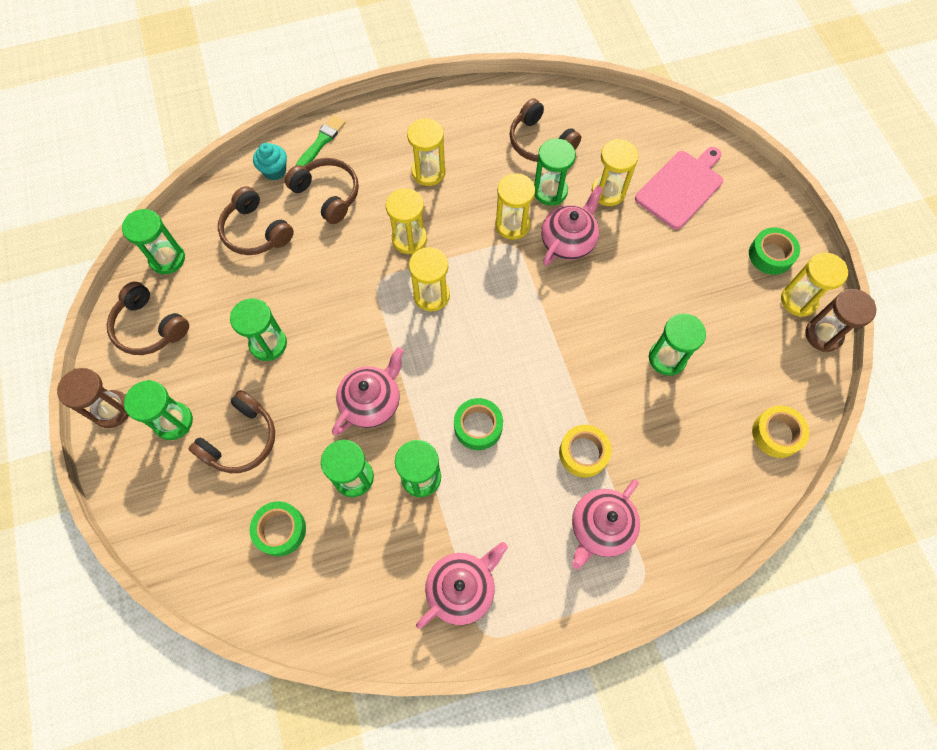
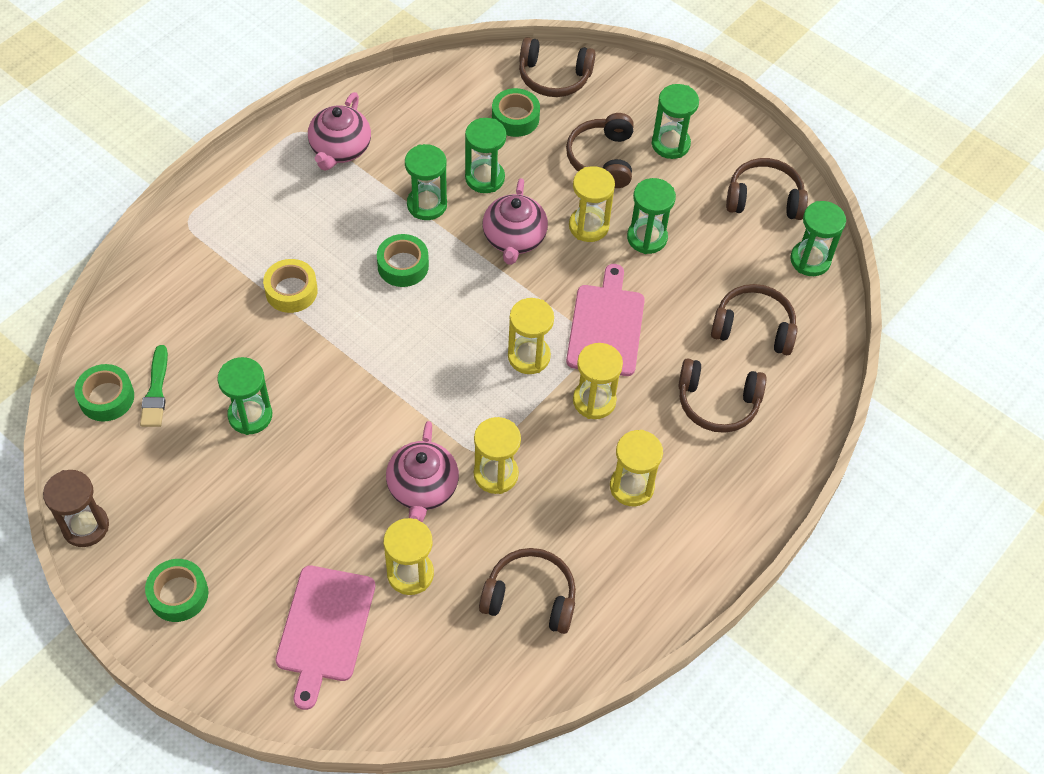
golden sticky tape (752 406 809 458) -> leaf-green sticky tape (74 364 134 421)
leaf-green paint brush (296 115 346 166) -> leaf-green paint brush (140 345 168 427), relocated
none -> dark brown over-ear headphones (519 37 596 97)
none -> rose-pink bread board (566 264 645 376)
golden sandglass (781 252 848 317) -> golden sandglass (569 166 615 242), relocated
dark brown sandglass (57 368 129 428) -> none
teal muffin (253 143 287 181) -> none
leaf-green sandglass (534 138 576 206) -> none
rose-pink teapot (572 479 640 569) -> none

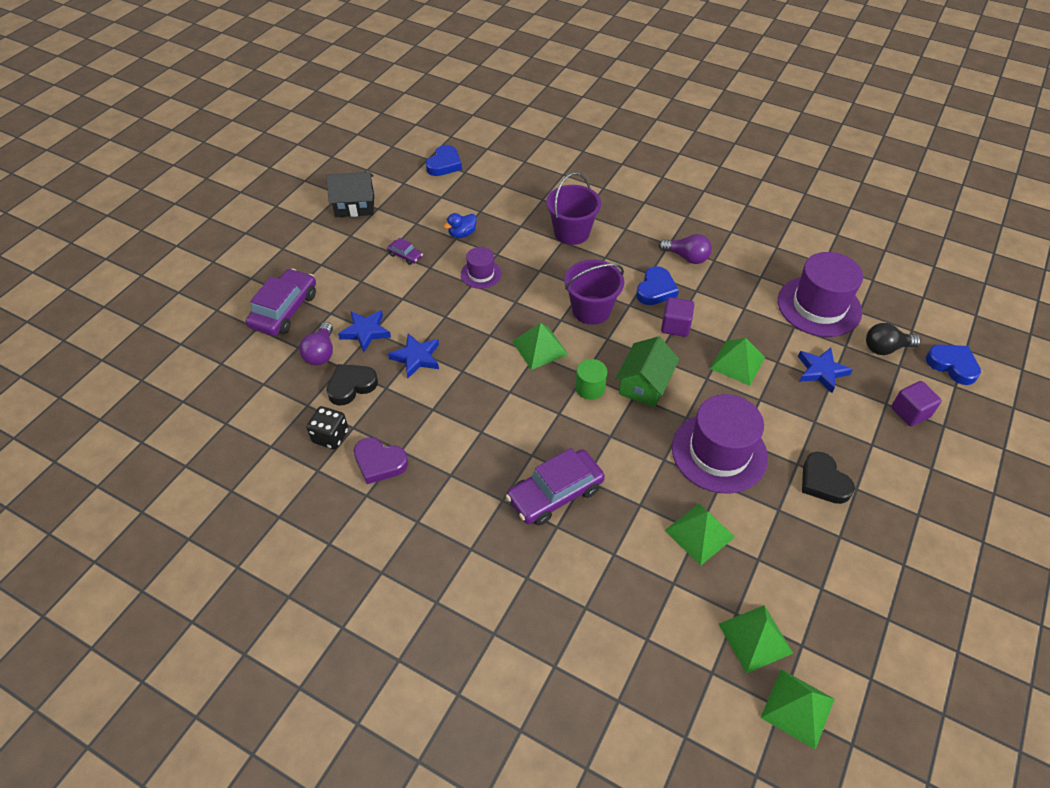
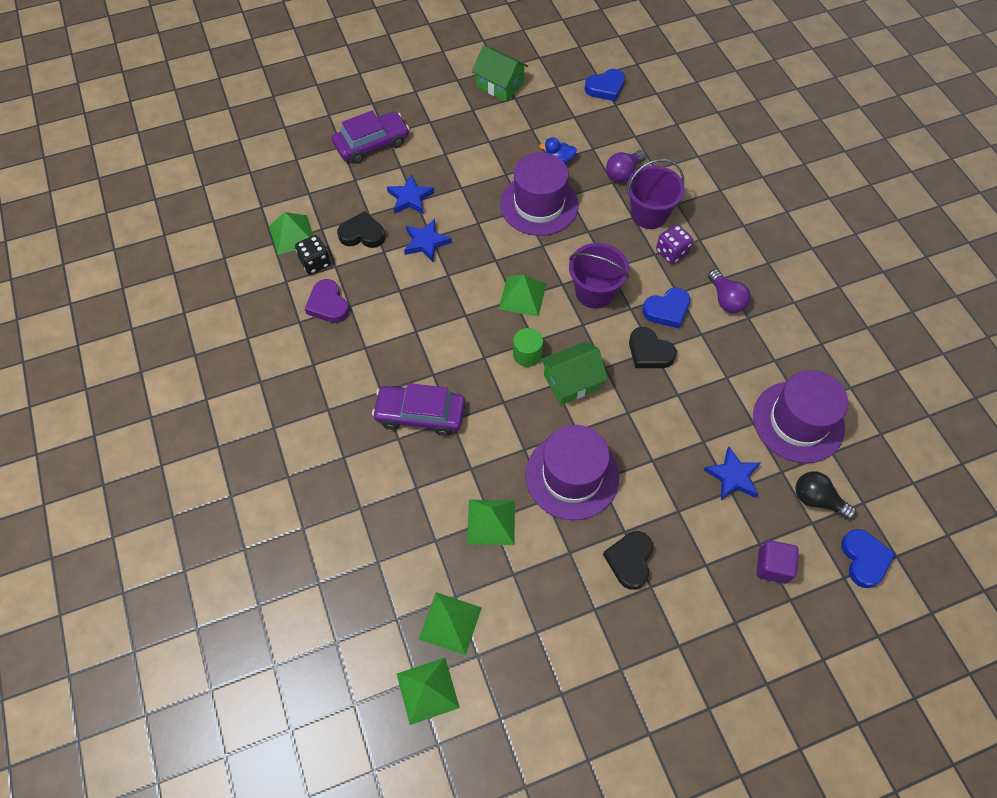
leaf-green pyramid shape (710 338 765 386) -> leaf-green pyramid shape (269 212 313 255), relocated
jet-black cottage (326 172 374 217) -> leaf-green cottage (472 45 528 102)
violet top hat (461 247 502 289) -> violet top hat (500 152 579 236), x1.94
violet lightbulb (299 322 333 365) -> violet lightbulb (606 150 646 182), relocated
violet cube (661 297 694 337) -> jet-black heart shape (629 327 677 368)
none -> violet game die (656 224 693 264)
violet toy car (387 238 423 265) -> none

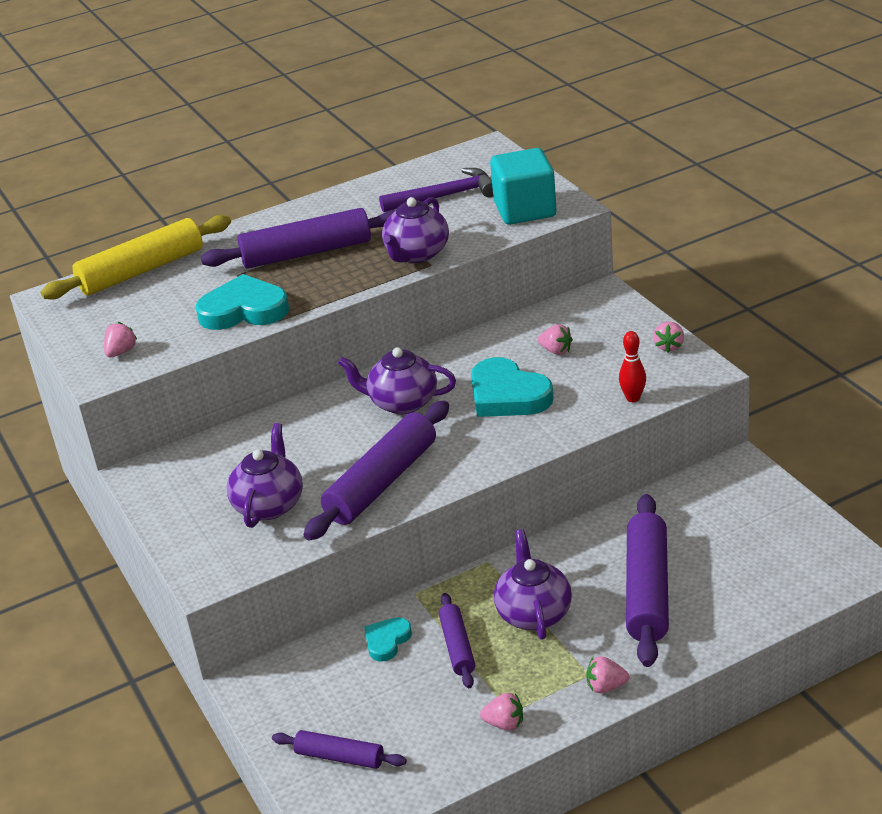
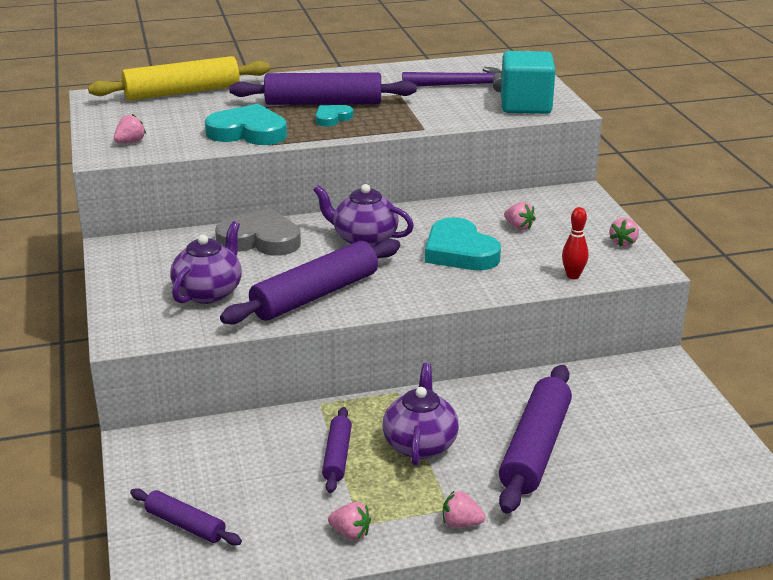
none -> gray heart shape (215 208 301 256)
teal heart shape (364 617 412 662) -> teal heart shape (316 105 353 127), relocated
violet teapot (382 197 449 263) -> none

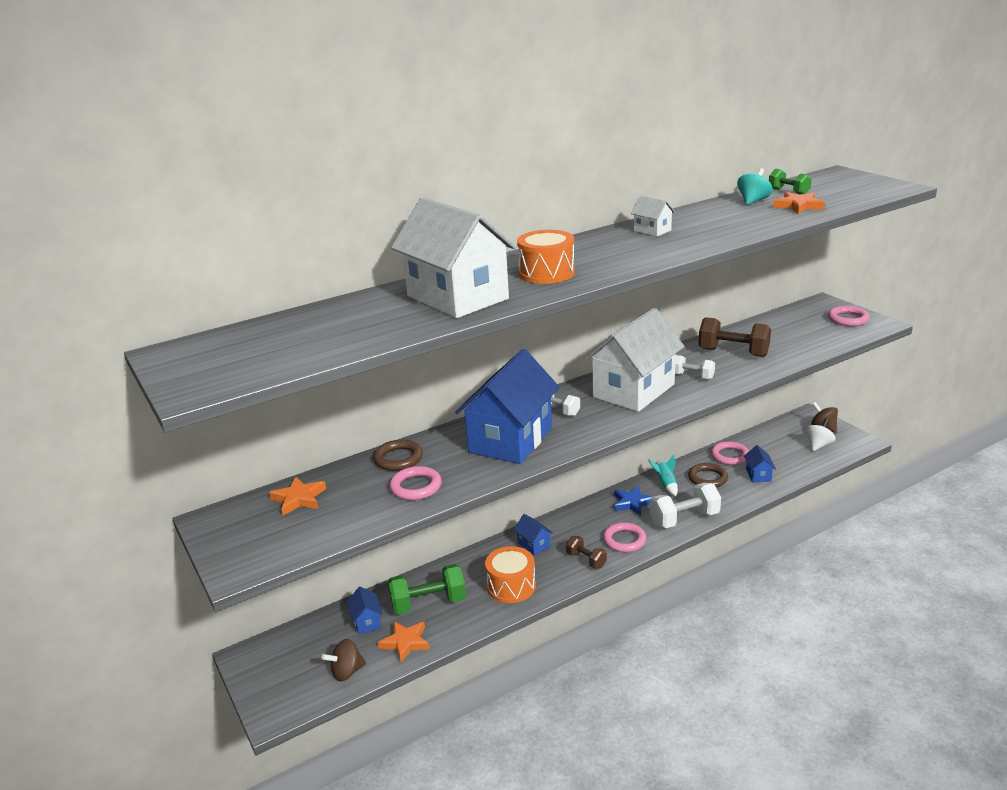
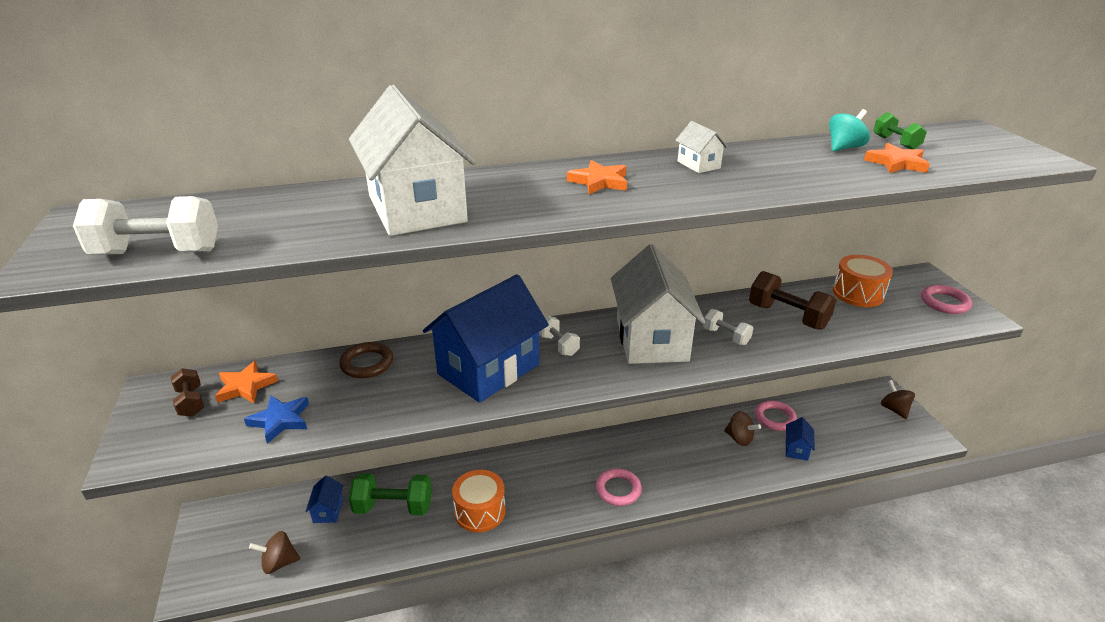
white free weight (650 483 721 528) -> white free weight (73 196 218 255), relocated
dark brown free weight (566 536 607 569) -> dark brown free weight (171 368 204 417), relocated
cobalt star shape (614 486 653 516) -> cobalt star shape (244 396 309 444), relocated
bright orange star shape (378 621 430 662) -> bright orange star shape (567 160 627 194), relocated
white cottage (584 308 685 412) -> white cottage (611 244 706 364), 60 degrees counterclockwise
dark brown torus (688 463 728 487) -> dark brown toy top (724 411 761 446)
bright orange snare drum (517 230 575 284) -> bright orange snare drum (833 255 893 307), relocated
rose-pink torus (389 466 442 500) -> none
cobalt cottage (514 514 553 555) -> none
teal spaceship (648 455 678 496) -> none
white toy top (805 418 836 451) -> none

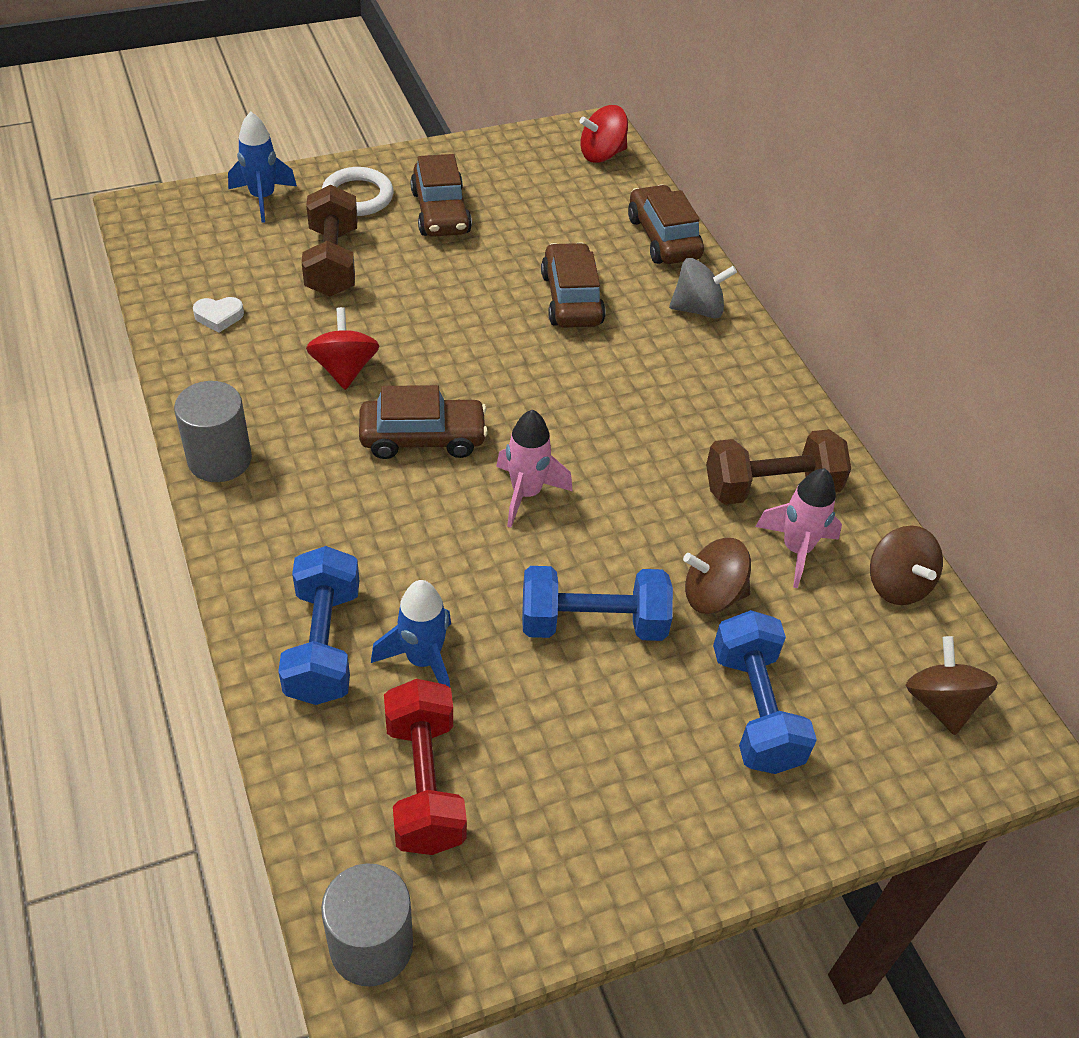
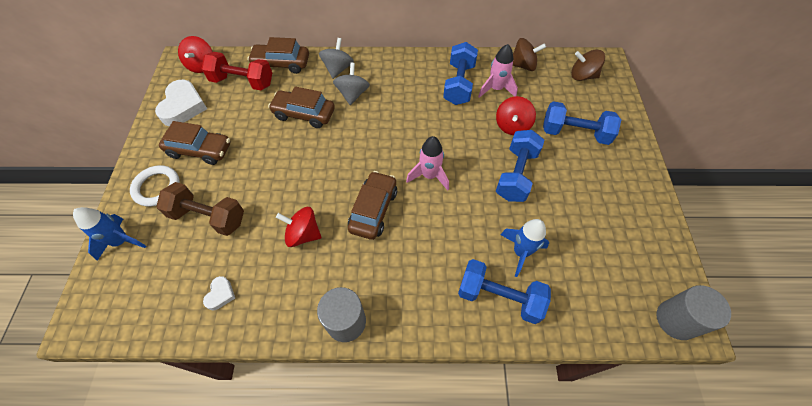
none -> white heart shape (155 80 207 126)
red free weight (384 679 467 855) -> red free weight (201 52 272 90), relocated
none -> gray toy top (333 63 370 105)
dark brown free weight (706 429 851 505) -> cobalt free weight (443 42 478 105)
dark brown toy top (683 538 751 614) -> red toy top (496 96 536 135)

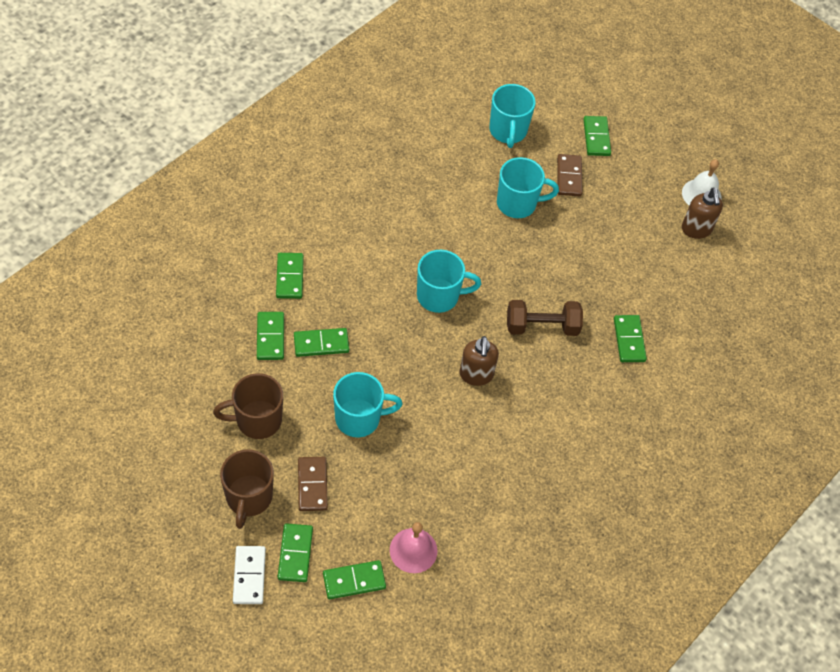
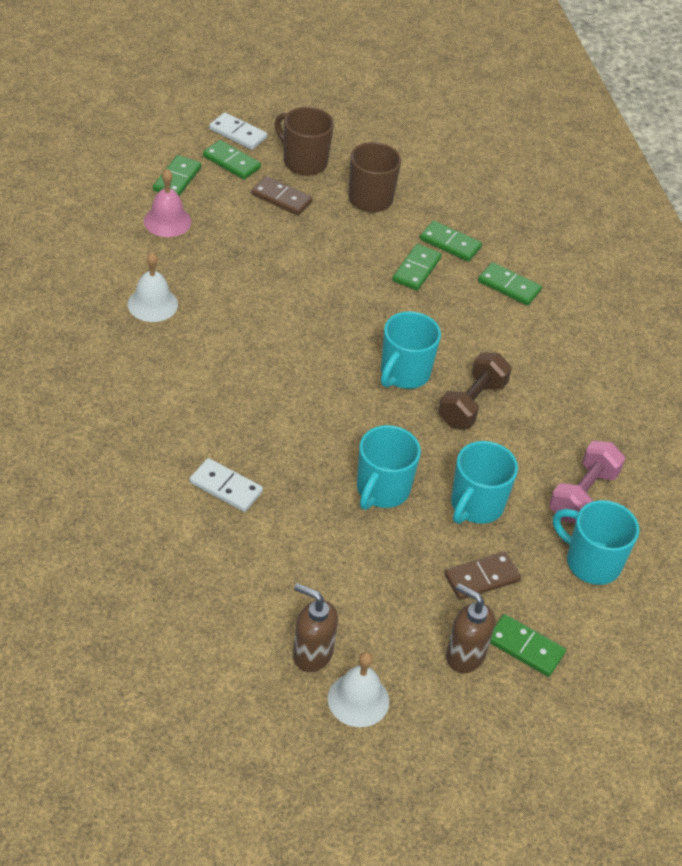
none -> white hand bell (128 252 178 322)
leaf-green domino (614 315 647 362) -> white domino (190 458 263 512)
teal tea mug (333 372 403 437) -> teal tea mug (357 425 421 510), relocated
dark brown free weight (507 300 583 336) -> dark brown free weight (438 352 512 429), relocated
dark brown domino (557 154 583 196) -> dark brown domino (445 552 521 600), 60 degrees counterclockwise
dark brown soap dispenser (459 336 499 386) -> dark brown soap dispenser (446 583 495 673), relocated
none -> rose-pink free weight (549 441 625 523)

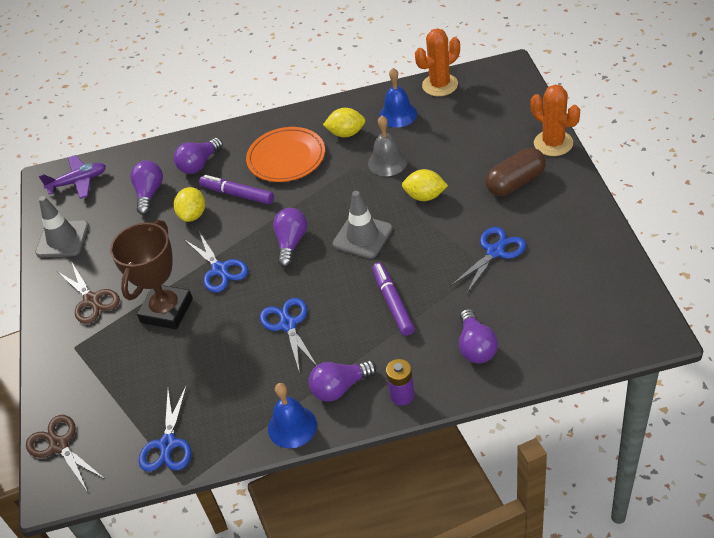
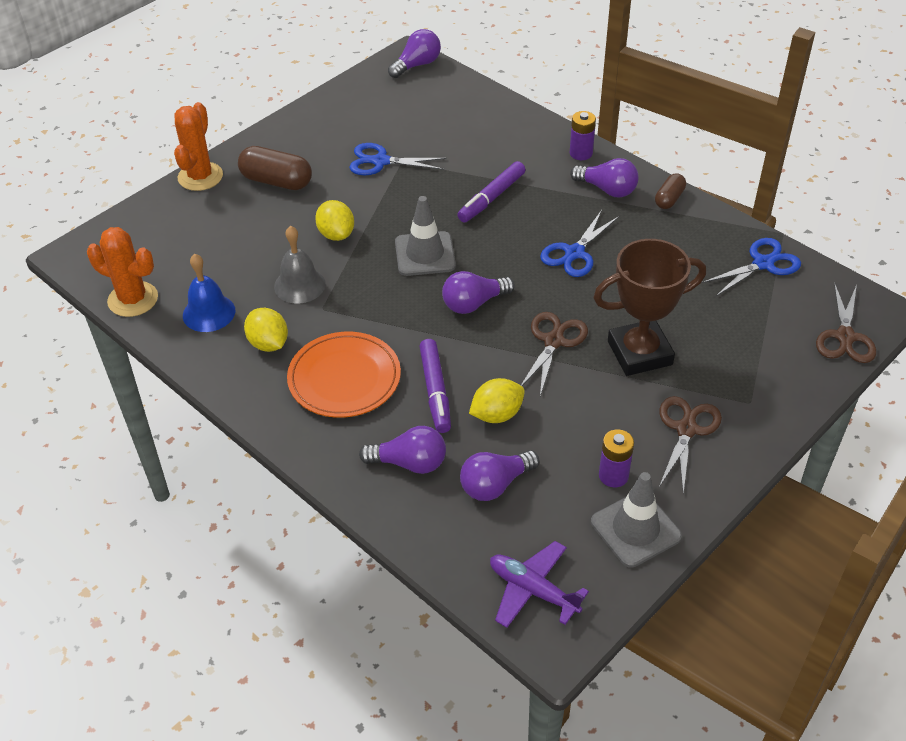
violet lightbulb (459 309 498 363) -> violet lightbulb (388 29 441 78), relocated
cobalt scissors (184 232 248 293) -> dark brown scissors (521 312 588 396)
none -> violet AA battery (599 429 634 487)
cobalt hand bell (268 383 317 448) -> dark brown pill shape (655 173 686 209)

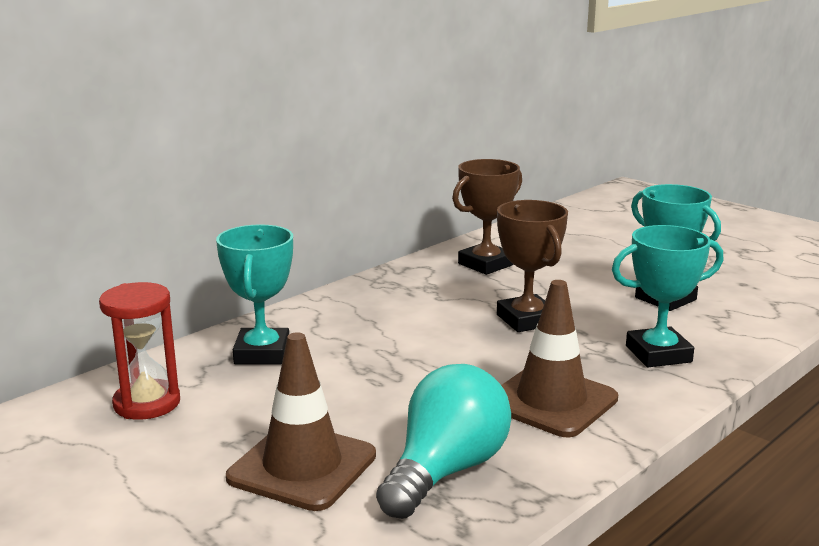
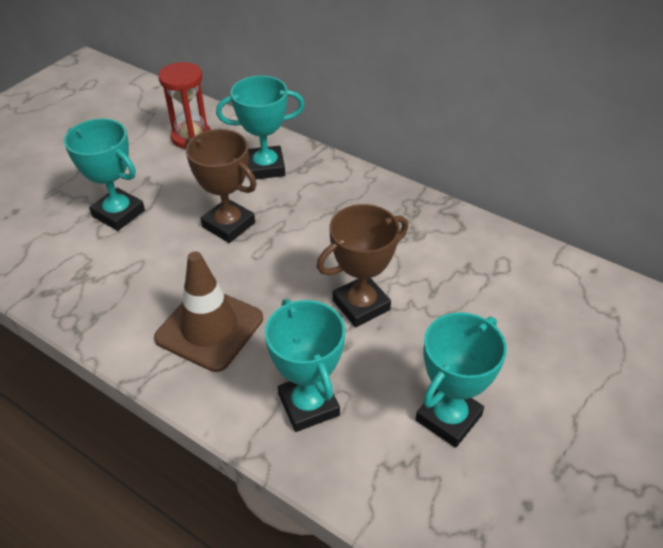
dark brown traffic cone (226 332 376 511) -> teal award cup (64 118 145 231)
dark brown award cup (452 159 522 275) -> dark brown award cup (185 129 257 243), relocated
teal lightbulb (376 364 511 519) -> none

